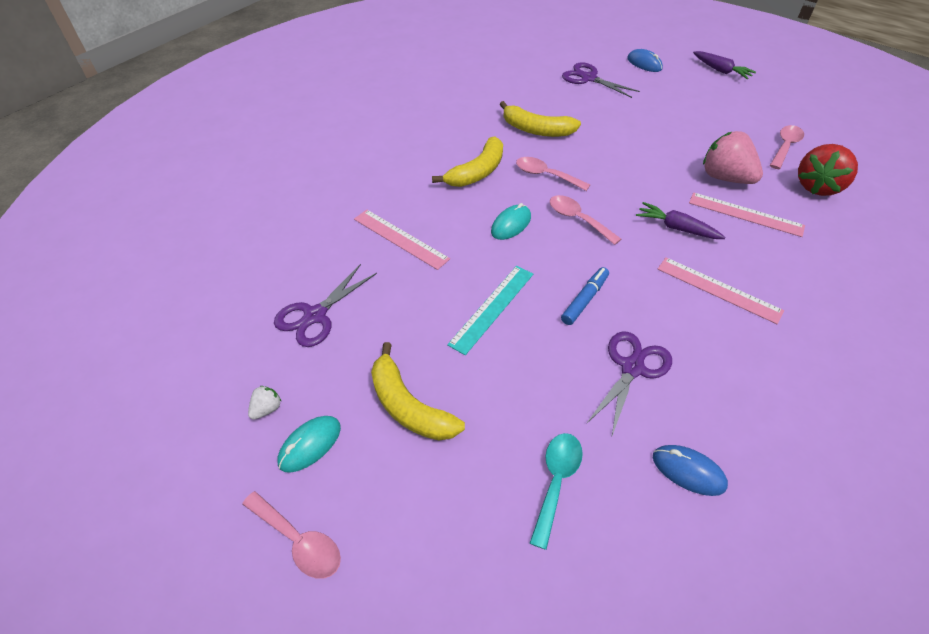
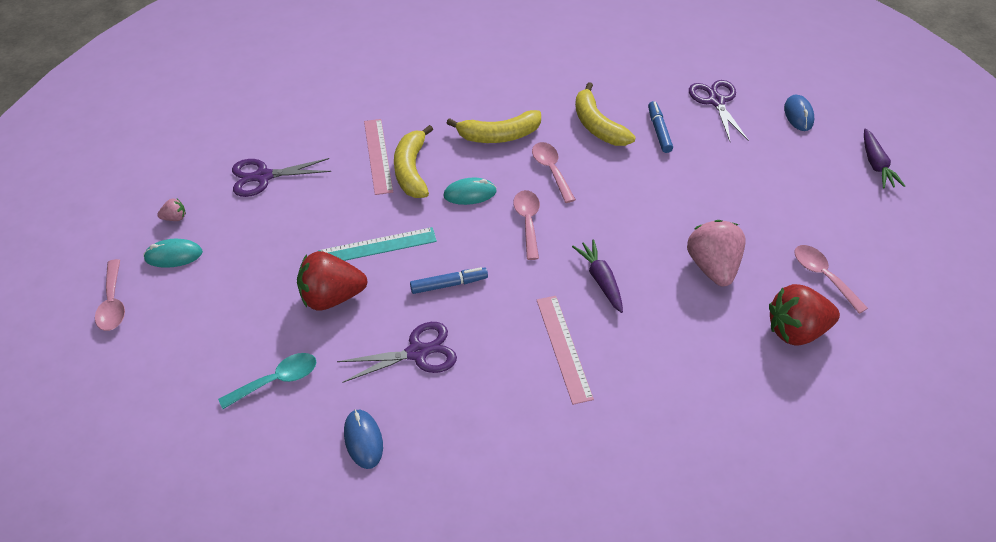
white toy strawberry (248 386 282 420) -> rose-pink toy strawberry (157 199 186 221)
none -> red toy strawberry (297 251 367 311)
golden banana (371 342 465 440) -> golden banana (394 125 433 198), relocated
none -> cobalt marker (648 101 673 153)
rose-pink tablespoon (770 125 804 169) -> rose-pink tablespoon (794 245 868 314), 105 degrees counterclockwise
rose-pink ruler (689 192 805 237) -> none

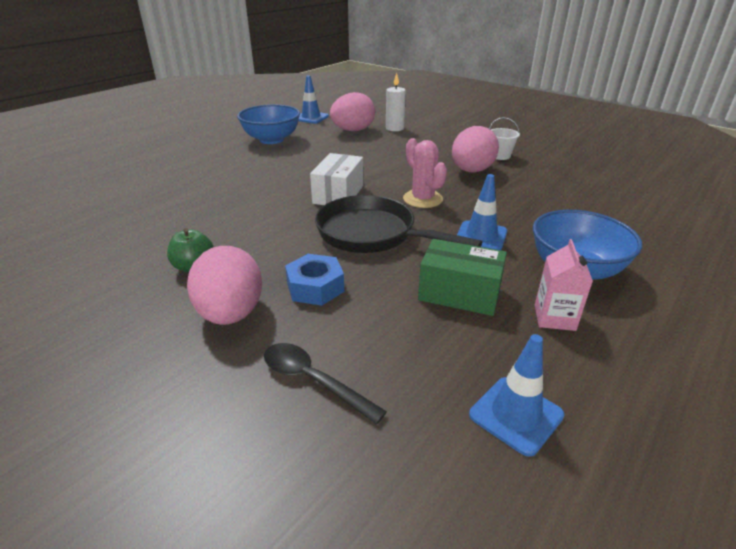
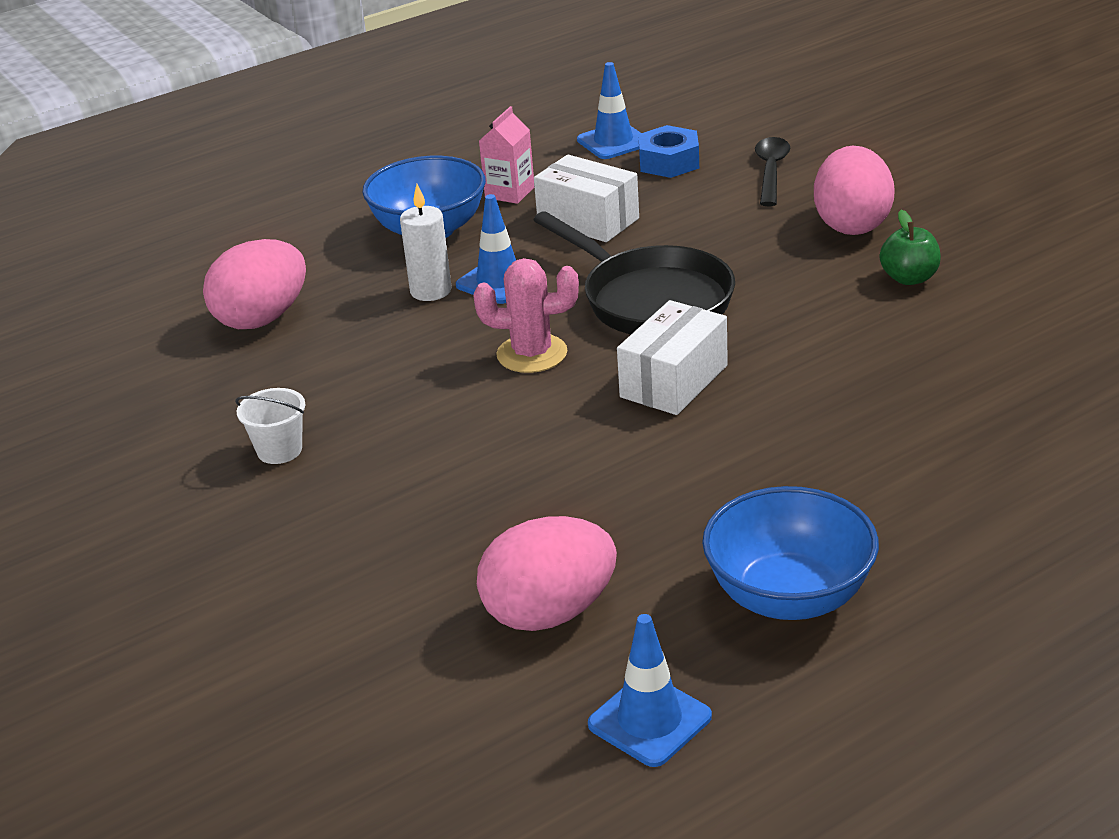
rose-pink egg (452 126 499 172) -> rose-pink egg (203 239 306 329), relocated
white pillar candle (386 73 406 131) -> white pillar candle (400 184 452 301), relocated
rose-pink prickly plant (403 138 447 208) -> rose-pink prickly plant (474 258 579 373), 75 degrees counterclockwise
leaf-green parcel (418 239 507 316) -> white parcel (534 155 639 242)
cobalt hexagon nut (285 254 344 306) -> cobalt hexagon nut (638 125 699 178), relocated
jet-black tablespoon (264 343 387 424) -> jet-black tablespoon (755 137 790 206), 135 degrees counterclockwise

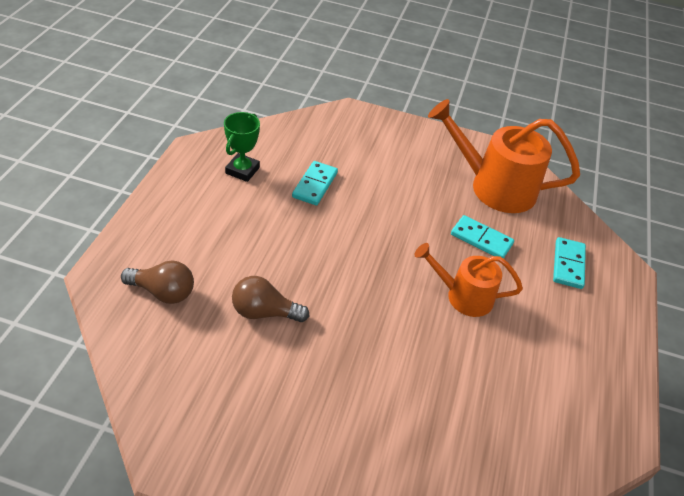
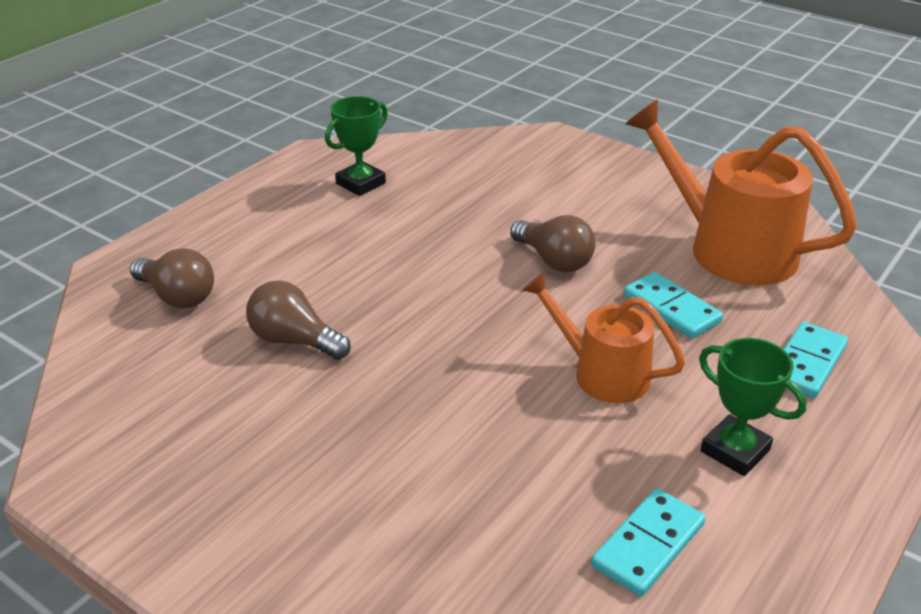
none -> dark brown lightbulb (510 215 595 272)
teal domino (292 161 338 205) -> teal domino (591 488 706 597), relocated
none -> leaf-green award cup (699 338 807 476)

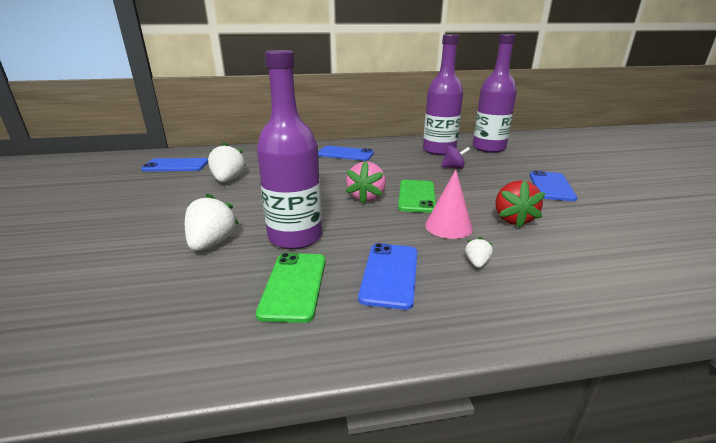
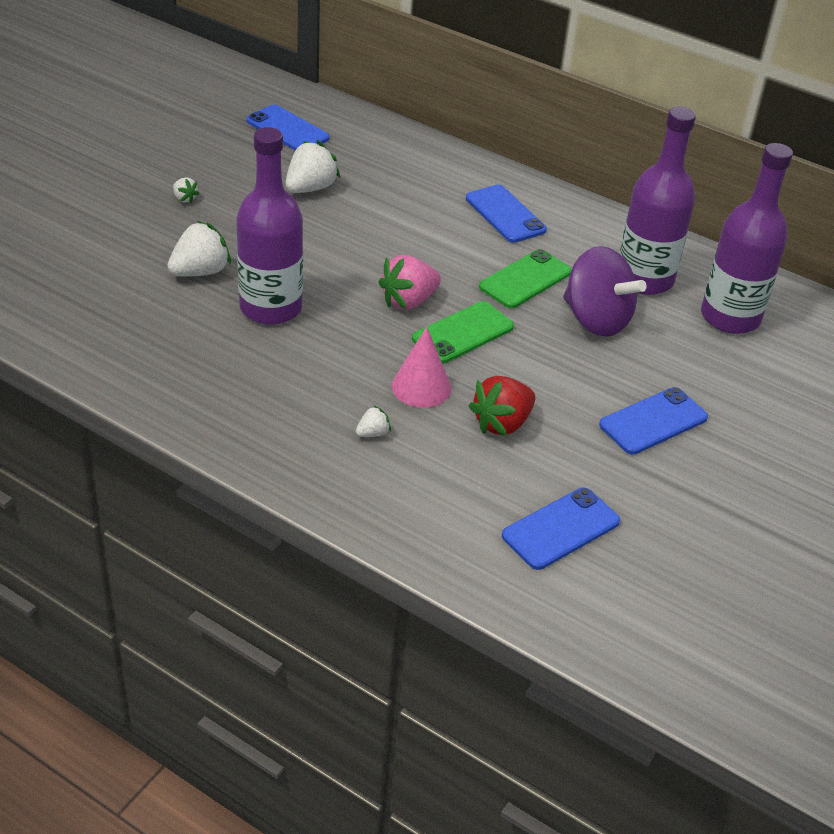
none -> white toy strawberry (173 177 200 203)
leaf-green smartphone (256 253 325 323) -> leaf-green smartphone (479 249 572 308), relocated
cobalt smartphone (358 243 417 310) -> cobalt smartphone (502 487 620 570), relocated
violet toy top (441 146 470 169) -> violet toy top (563 246 647 337), x2.00

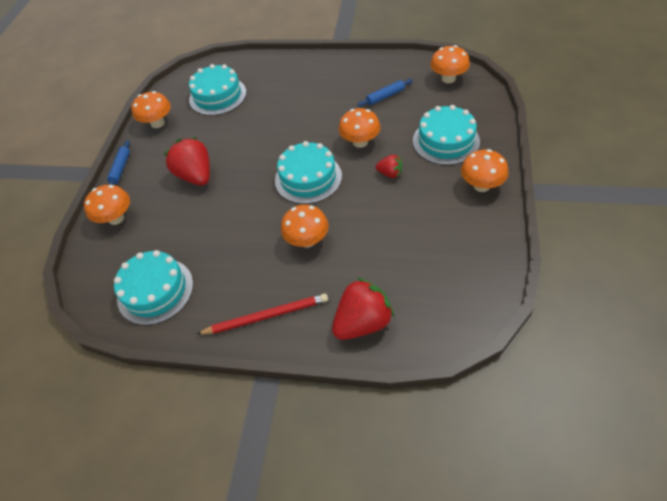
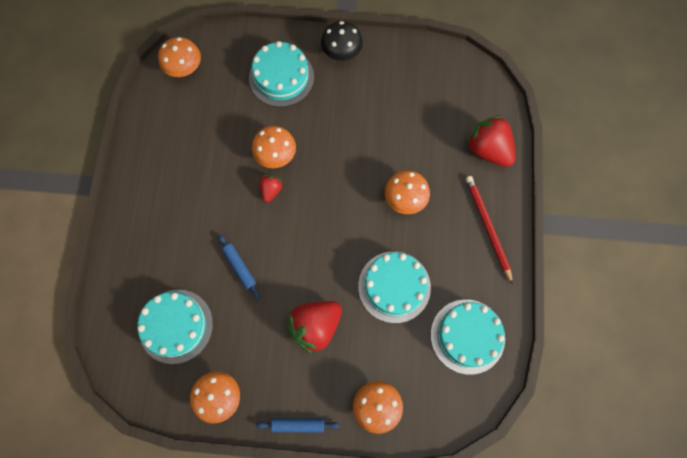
cobalt dough roller (357 79 413 107) -> cobalt dough roller (218 234 260 299), relocated
red toy strawberry (376 155 402 178) -> red toy strawberry (259 175 282 202), relocated
bright orange fungus (461 149 508 192) -> jet-black fungus (321 21 363 61)
teal layer cake (275 141 342 204) -> teal layer cake (358 252 431 323), relocated

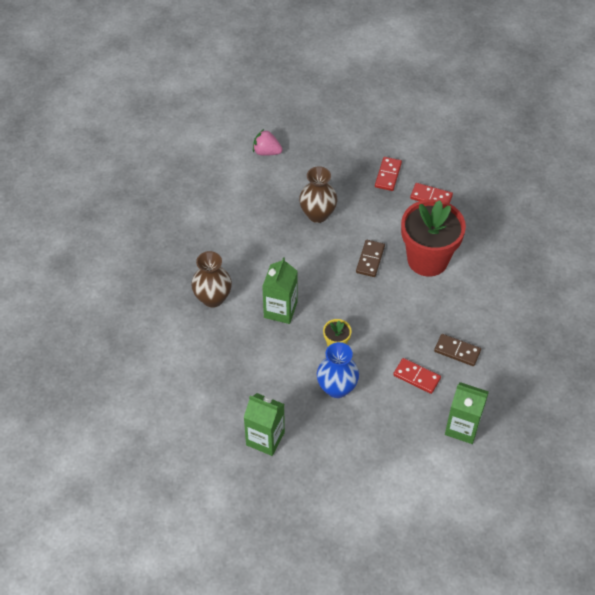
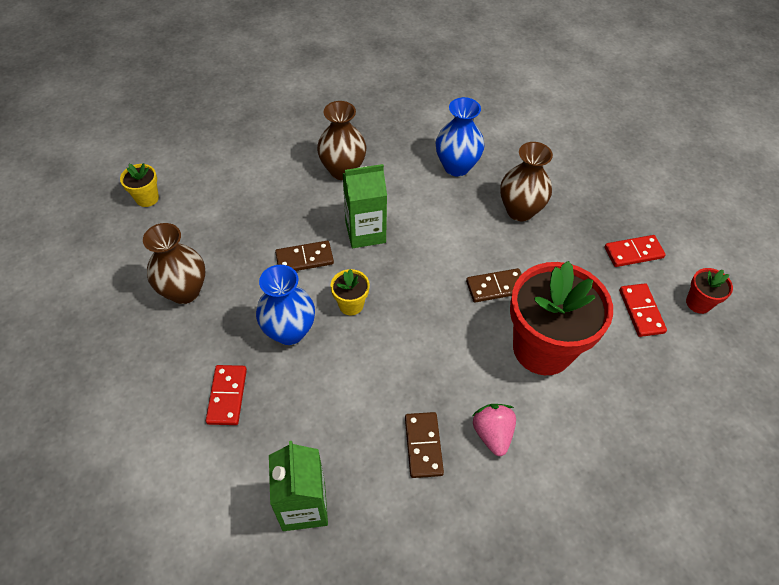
none -> golden plant pot (120 163 159 207)
leaf-green carton (244 393 285 456) -> dark brown vase (143 223 205 304)
red domino (393 358 441 394) -> red domino (206 365 247 425), relocated
none -> dark brown domino (275 241 334 271)
none -> cobalt vase (436 97 484 176)
rose-pink toy strawberry (253 129 283 156) -> rose-pink toy strawberry (472 404 516 456), relocated
none -> red plant pot (686 268 733 314)

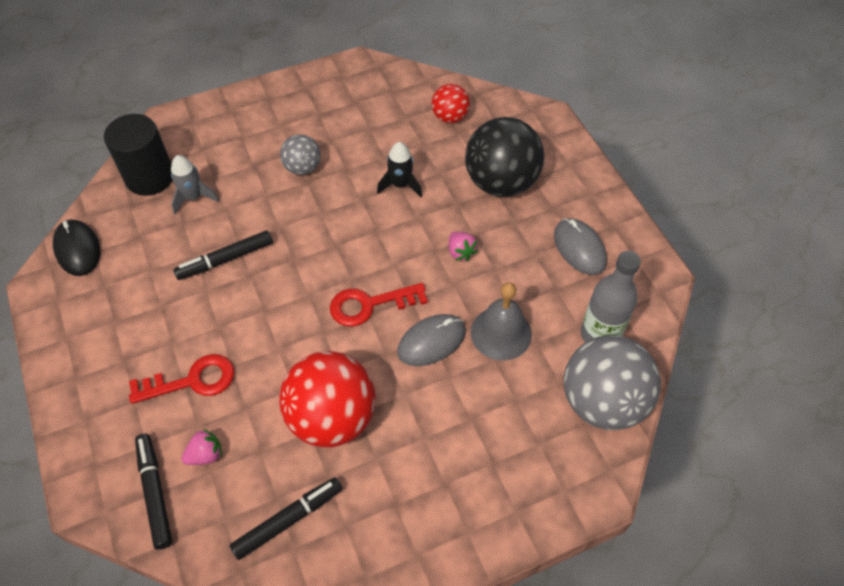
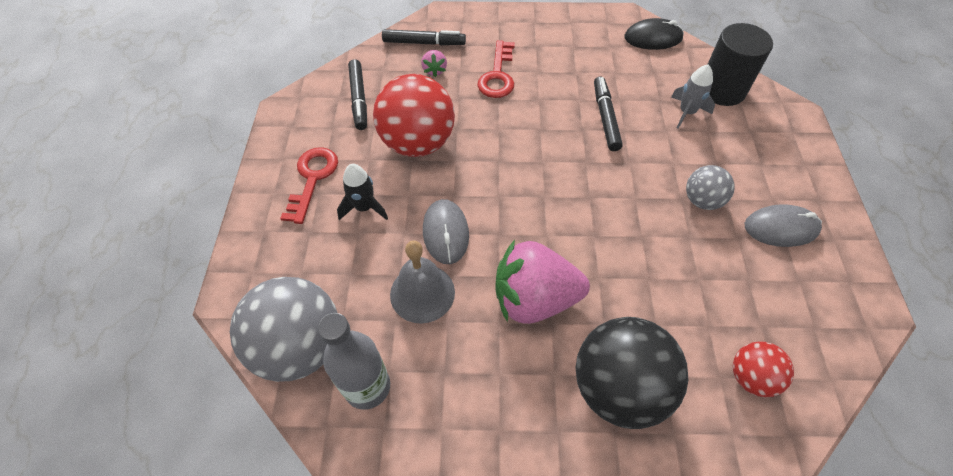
red latchkey (330 283 428 326) -> red latchkey (280 147 338 224), relocated
jet-black spaceship (377 142 422 197) -> jet-black spaceship (337 164 388 220), relocated
rose-pink toy strawberry (449 232 478 261) -> rose-pink toy strawberry (495 240 590 324), x2.35
gray PC mouse (554 218 607 275) -> gray PC mouse (745 204 822 247), relocated

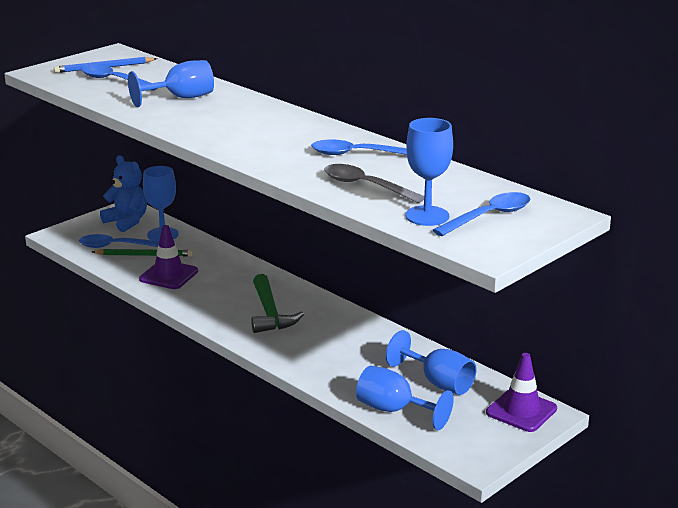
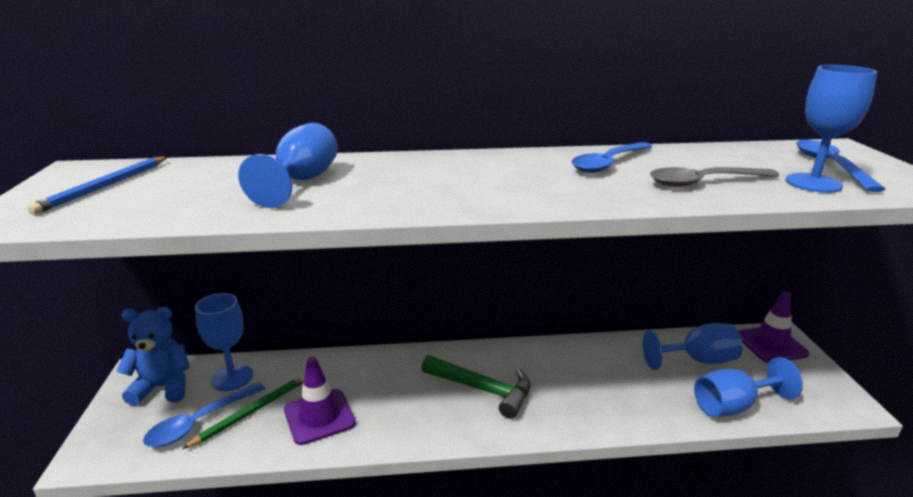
cobalt tablespoon (81 65 158 91) -> none

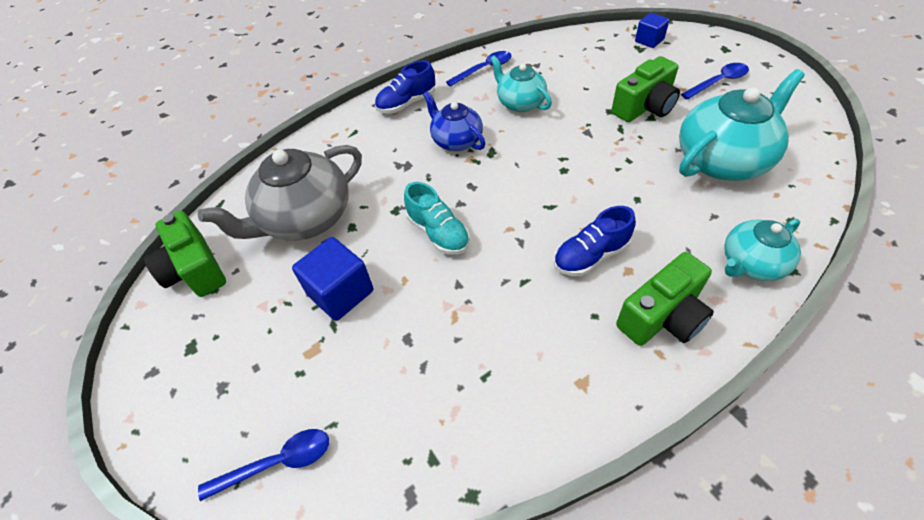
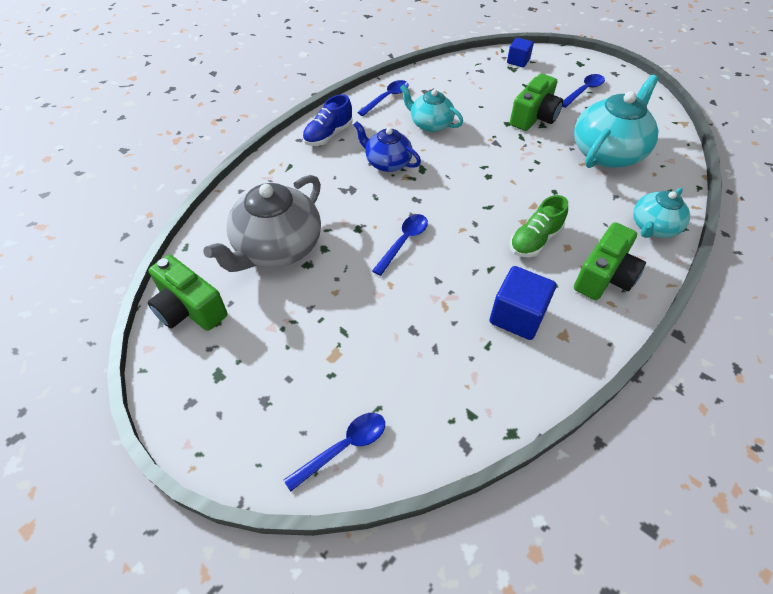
teal sneaker (404 182 470 255) -> cobalt tablespoon (372 214 428 276)
cobalt cube (292 237 373 321) -> cobalt cube (490 266 557 340), relocated
cobalt sneaker (554 206 636 276) -> leaf-green sneaker (510 195 568 257)

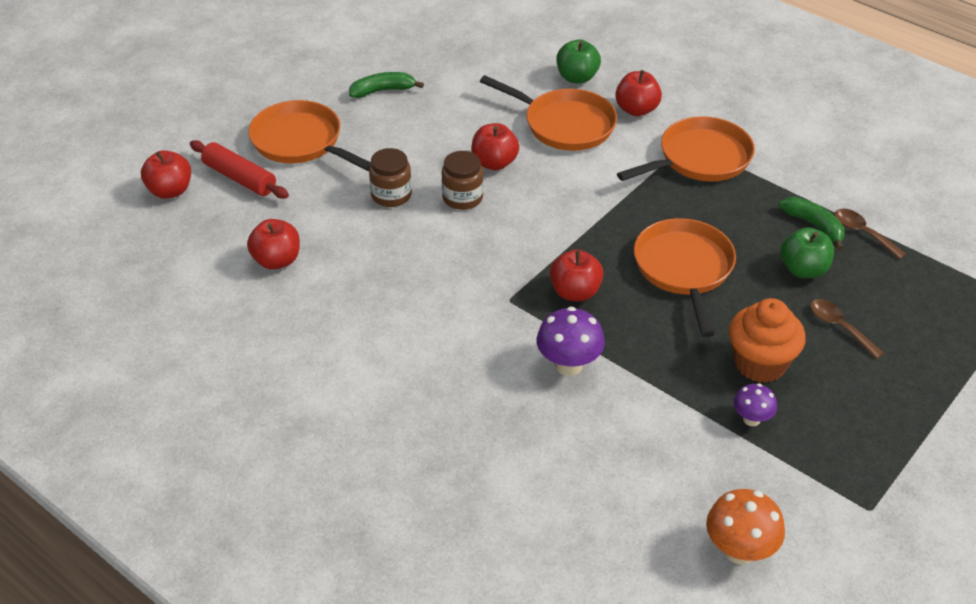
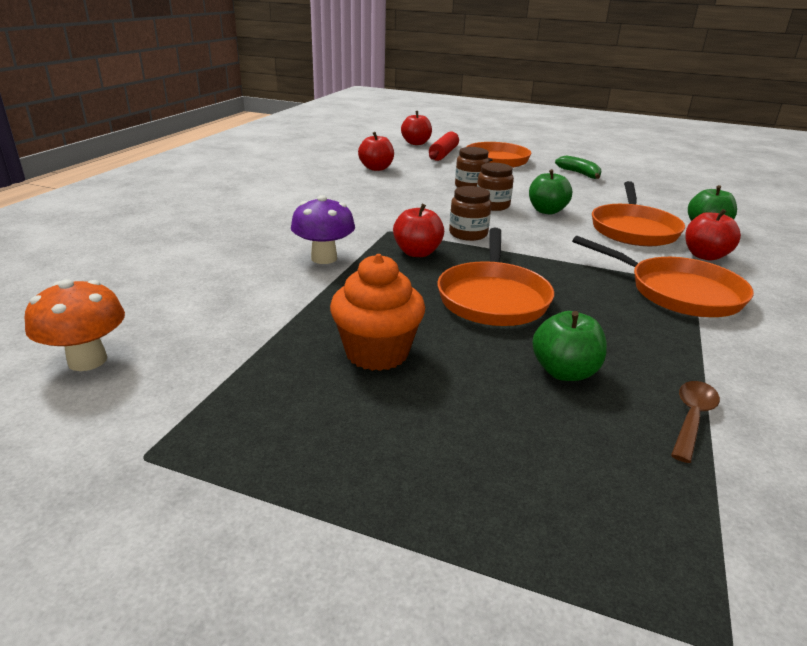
bright orange frying pan (634 218 736 337) -> bright orange frying pan (437 228 554 326), 120 degrees clockwise
none -> dark brown jam jar (449 186 491 241)
red toy apple (471 123 519 170) -> leaf-green toy apple (529 169 572 214)
violet fungus (733 383 777 426) -> none
leaf-green banana (779 197 845 250) -> none
dark brown tablespoon (810 299 884 359) -> none

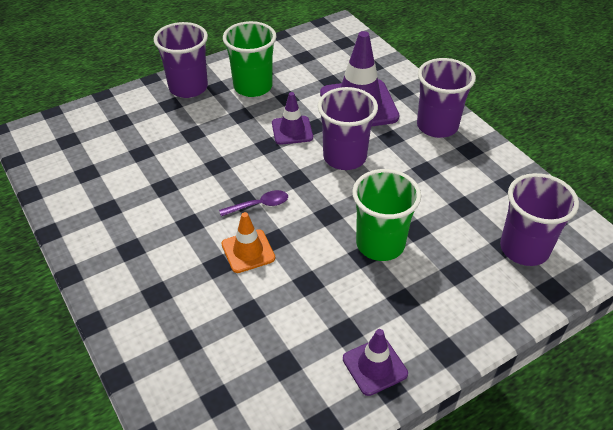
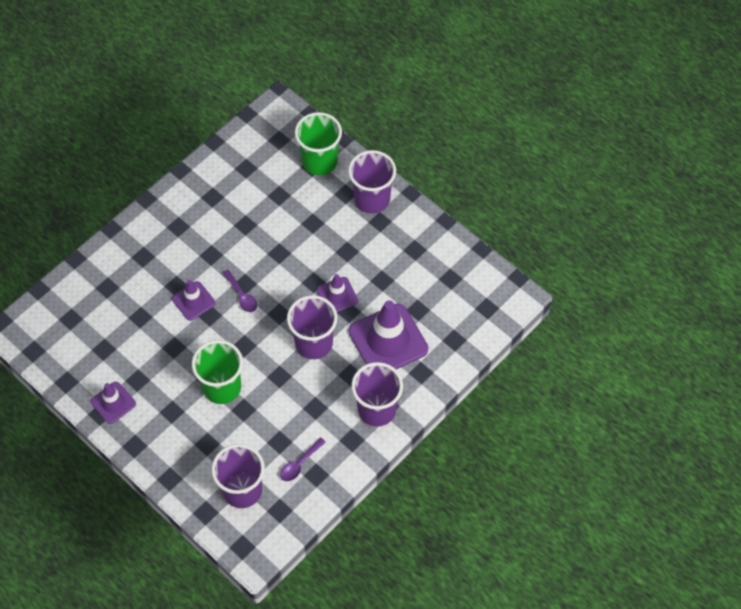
bright orange traffic cone (222 212 275 273) -> violet traffic cone (172 280 215 321)
none -> violet tablespoon (280 437 326 481)
leaf-green tumbler (223 21 276 97) -> leaf-green tumbler (295 112 342 175), relocated

